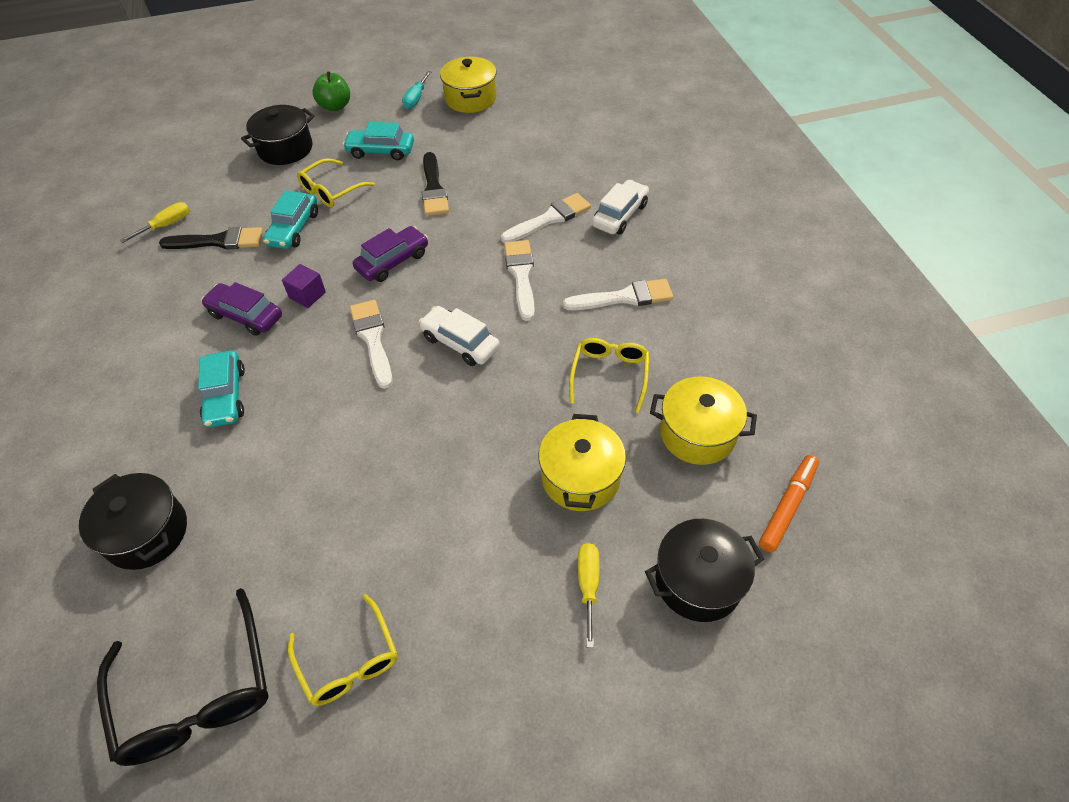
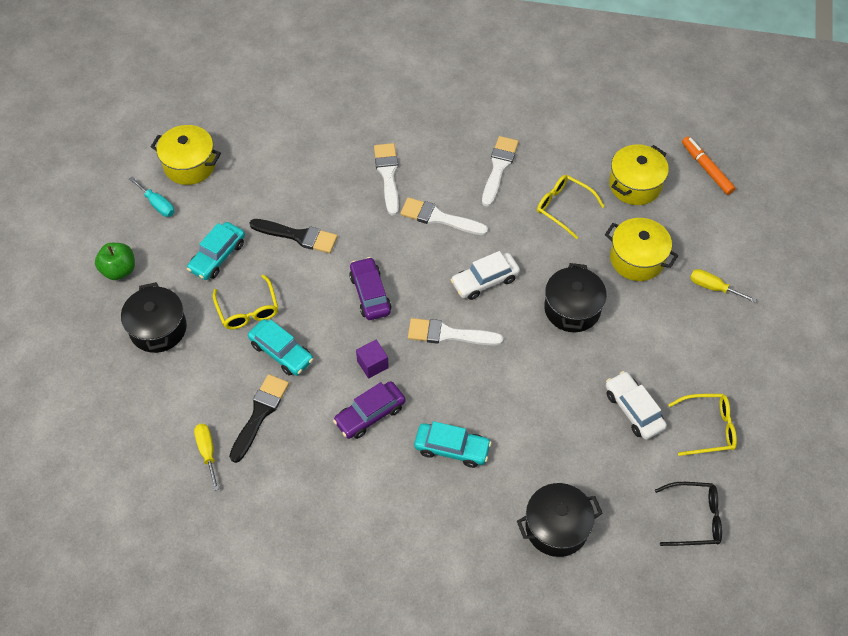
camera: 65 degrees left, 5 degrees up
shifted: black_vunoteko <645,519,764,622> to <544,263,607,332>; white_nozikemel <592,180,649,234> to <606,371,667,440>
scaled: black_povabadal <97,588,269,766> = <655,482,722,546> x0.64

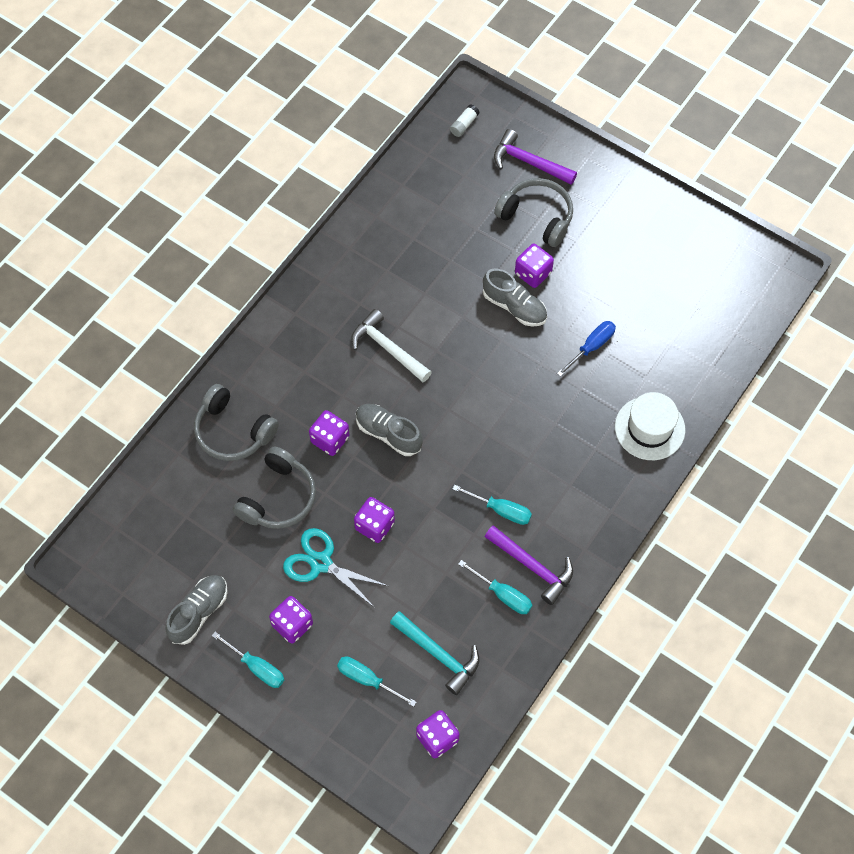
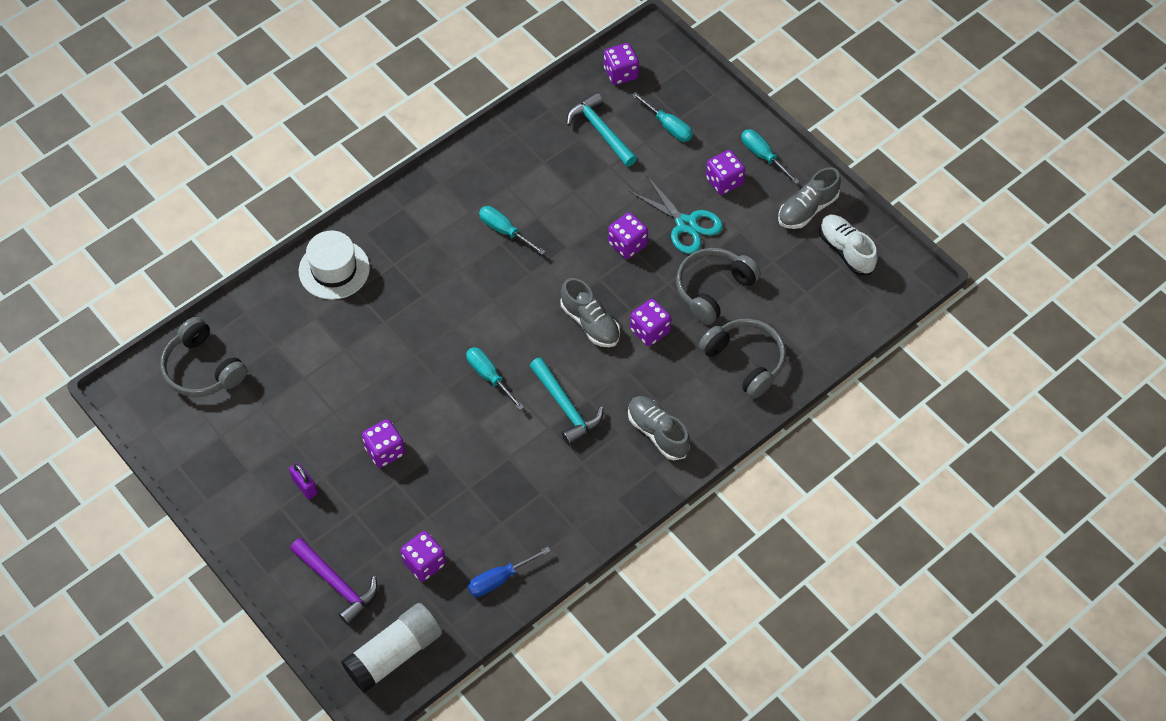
camera: 165 degrees left, 5 degrees down
gone: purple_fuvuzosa <485,525,573,605>
new: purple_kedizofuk <289,463,318,499>; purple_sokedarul <401,531,446,582>; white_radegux <819,214,878,276>
shifted: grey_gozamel <494,178,573,247> to <160,317,247,397>; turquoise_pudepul <458,560,532,614> to <466,347,524,410>; blue_pudepul <557,321,616,377> to <468,547,550,597>; grey_radegux <483,269,547,327> to <628,396,690,460>
repainted: white_fuvuzosa <351,309,432,382> to turquoise_fuvuzosa <530,357,603,446>
scaled: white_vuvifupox <450,104,479,137> = <341,603,442,693> x2.32

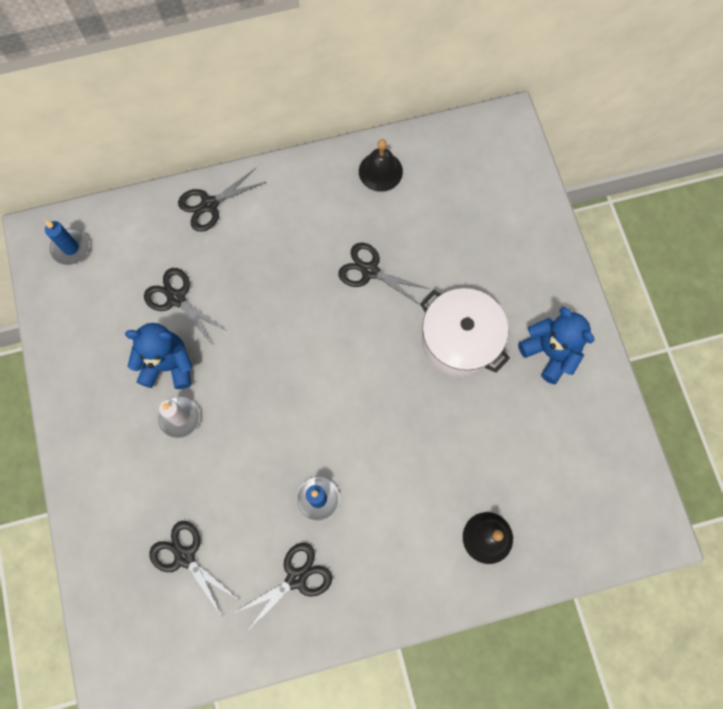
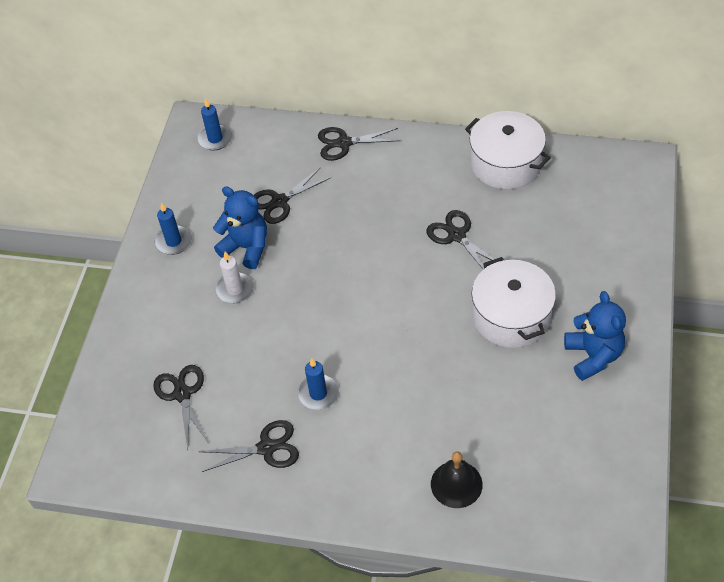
camera: 30 degrees right, 20 degrees down
new: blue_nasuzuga <154,202,192,255>
swapped: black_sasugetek <359,139,403,192> to white_vunoteko <465,111,551,189>
rotated: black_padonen <144,268,225,345> = <254,167,332,224> 105 degrees counterclockwise

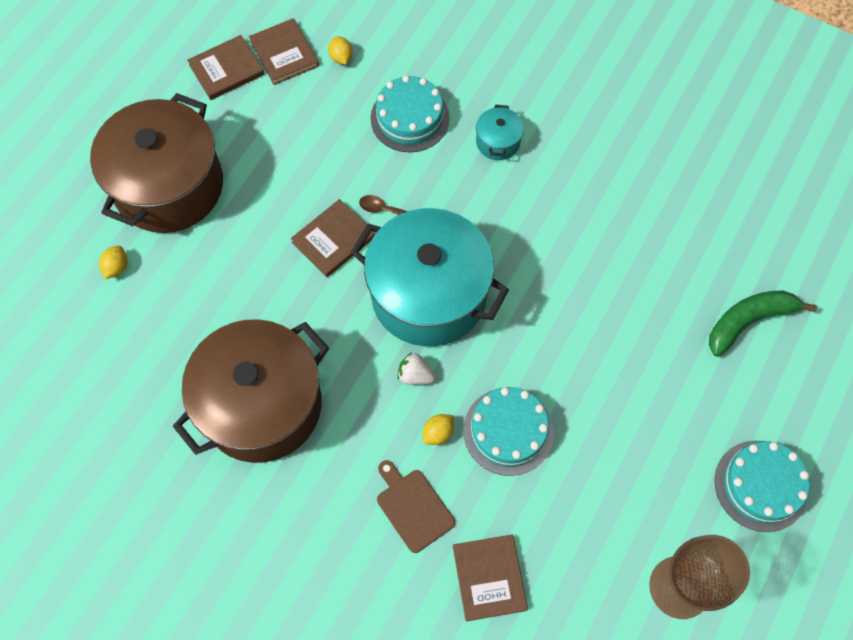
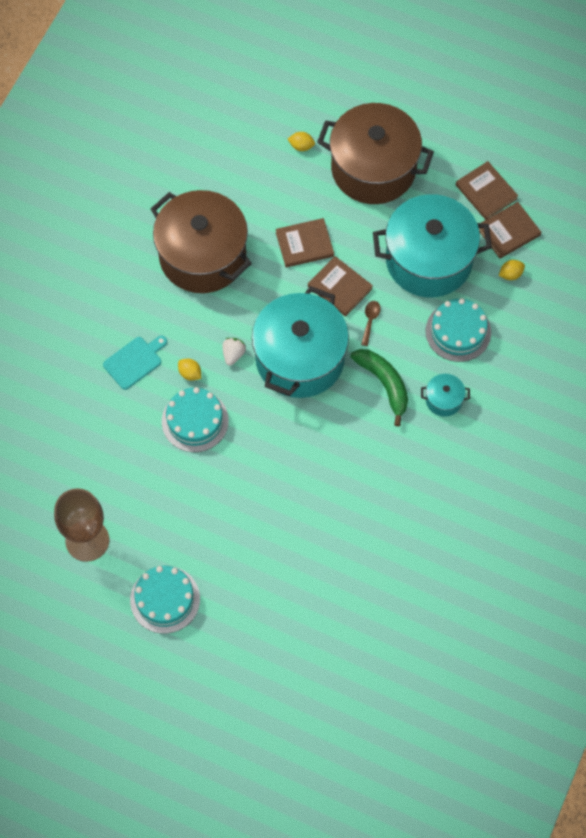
camera: 85 degrees right, 0 degrees up
new: turquoise_vunoteko <373,194,492,297>
shifted: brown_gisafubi <453,534,528,622> to <276,218,334,268>; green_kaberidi <709,290,817,357> to <350,349,408,427>
repainted: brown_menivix <377,460,455,553> to turquoise_menivix <103,336,167,390>

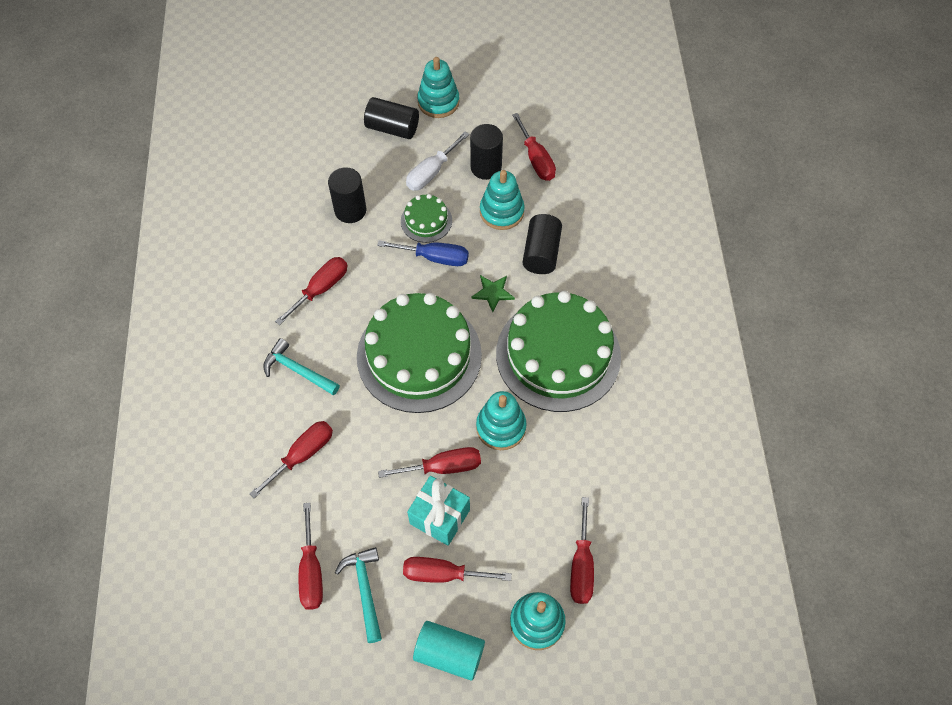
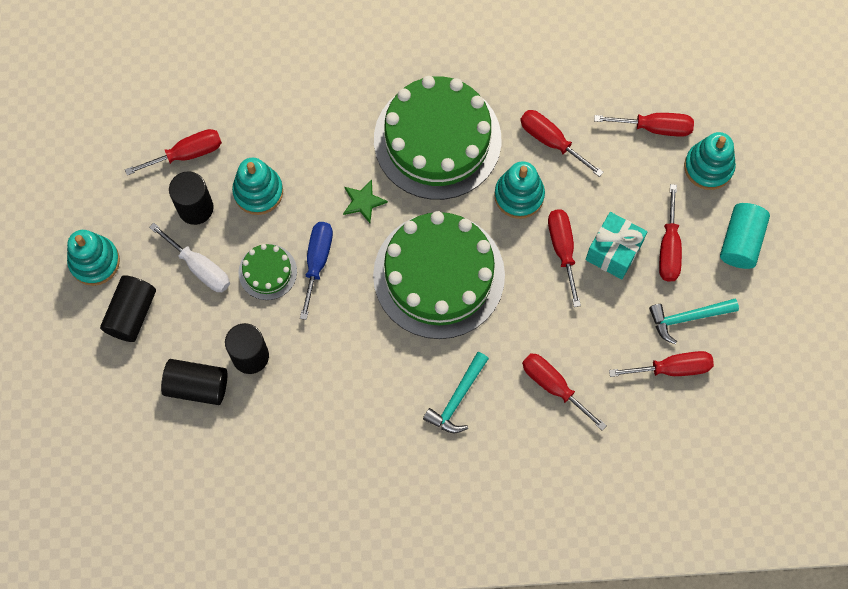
camera: 90 degrees left, 10 degrees up
shifted: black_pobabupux <523,214,562,274> to <161,359,227,405>; red_pudepul <275,257,348,325> to <520,110,604,177>

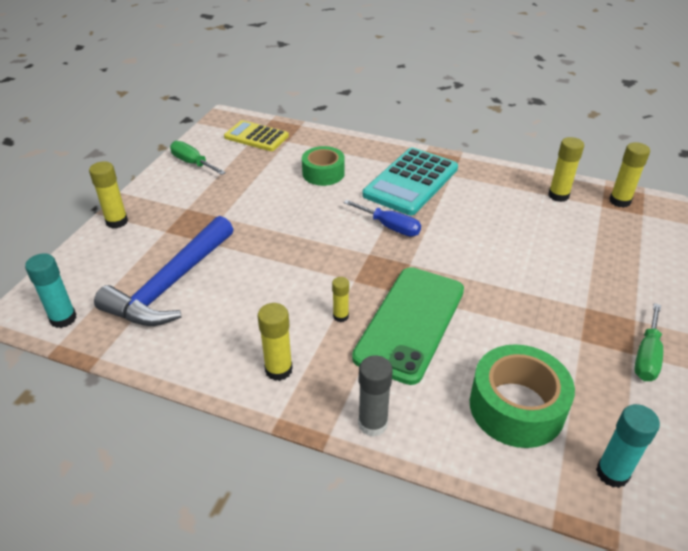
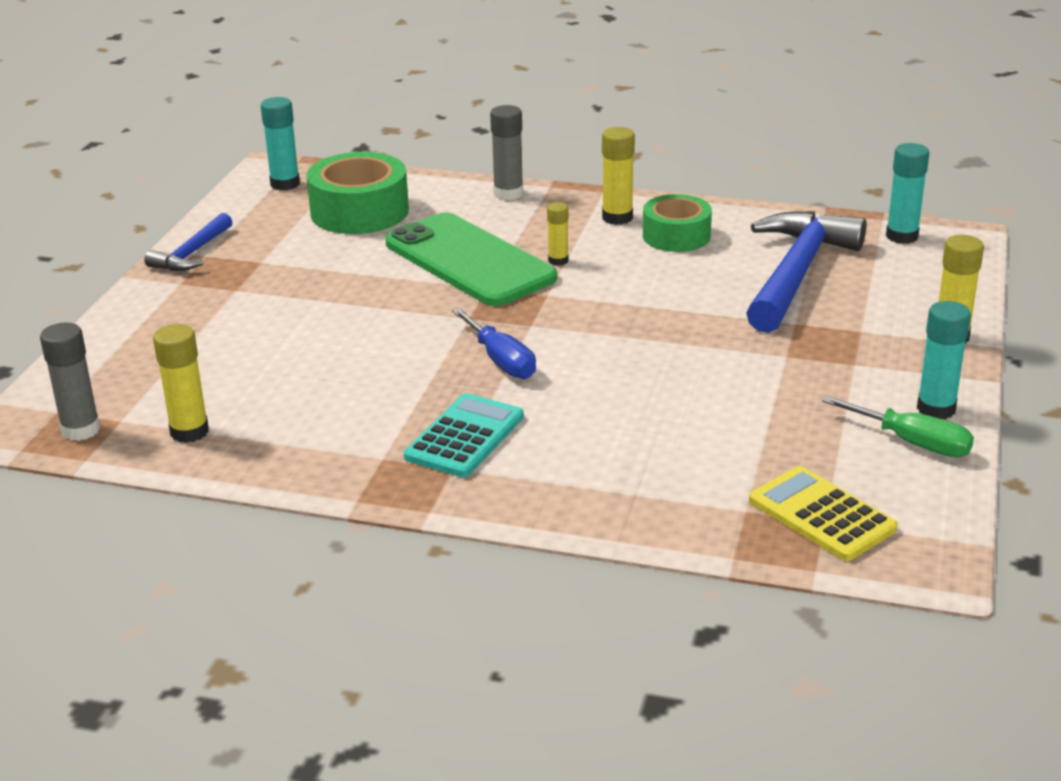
camera: 175 degrees right, 10 degrees down
new: turquoise_vuvifupox <917,301,971,419>
shifted: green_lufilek <302,146,345,186> to <643,194,712,252>
swapped: green_pudepul <634,303,663,381> to blue_fuvuzosa <144,213,232,271>
repainted: yellow_vuvifupox <609,142,650,208> to grey_vuvifupox <40,323,100,441>
rotated: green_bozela <352,267,464,385> = <385,212,557,306> 60 degrees counterclockwise; blue_pudepul <343,200,421,237> = <452,308,536,379> 150 degrees counterclockwise; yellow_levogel <224,120,289,151> = <749,466,898,561> 150 degrees counterclockwise
scaled: turquoise_levogel <363,148,458,215> = <404,393,524,477> x0.64

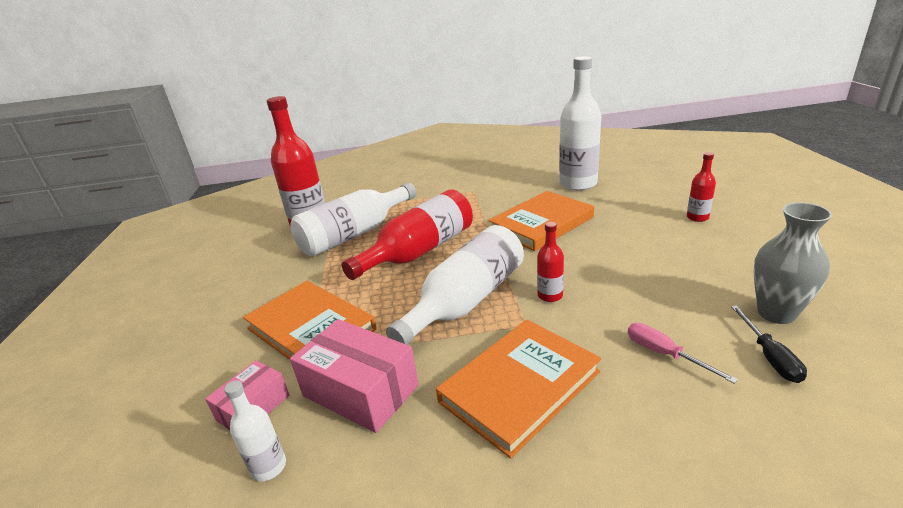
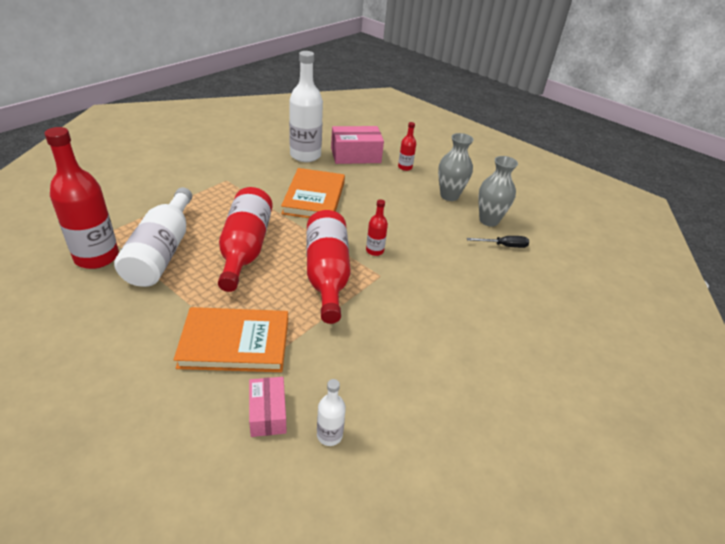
camera: 50 degrees left, 10 degrees up
gone: orange_gisafubi <436,320,601,458>; pink_pudepul <628,323,738,384>
new: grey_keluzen <438,133,474,201>
shifted: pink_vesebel <290,319,419,433> to <331,126,384,164>
repainted: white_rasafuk <386,225,524,345> to red_rasafuk <306,210,351,324>
rotated: black_pudepul <731,305,807,383> = <467,236,529,248> 45 degrees counterclockwise

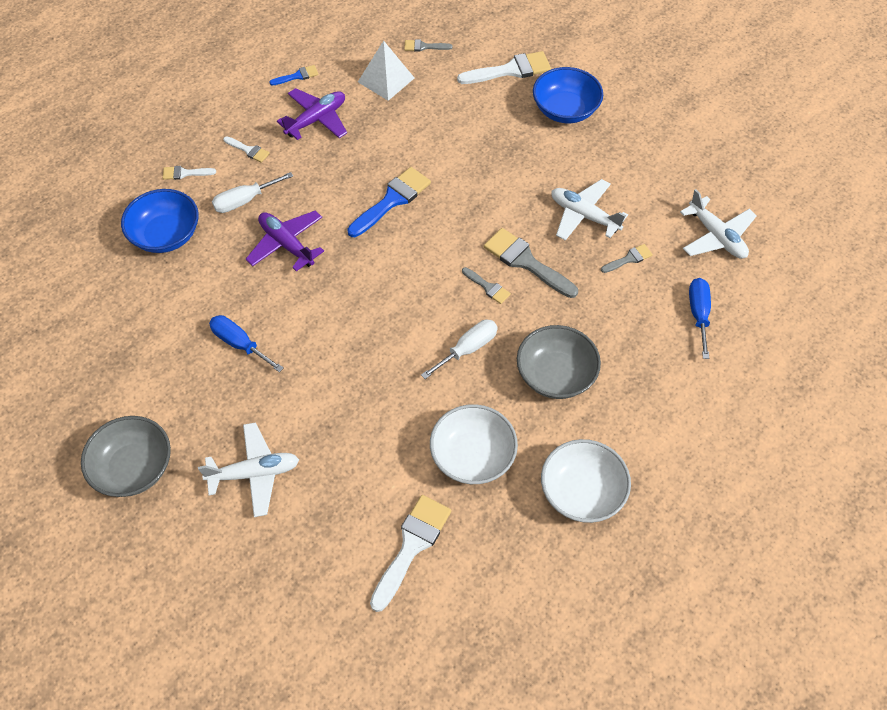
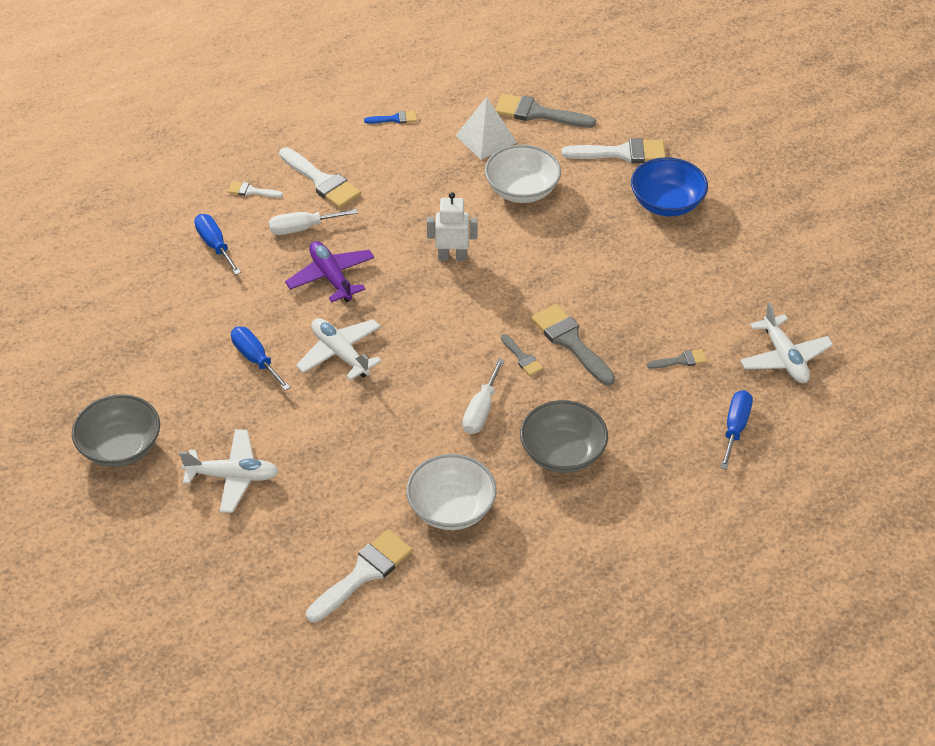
camera: 15 degrees right, 10 degrees down
gone: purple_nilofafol <277,88,347,140>
shifted: white_nilofafol <551,179,628,241> to <296,318,381,380>; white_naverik <541,439,631,523> to <485,145,561,203>
swapped: blue_naverik <121,189,199,253> to blue_pudepul <194,214,241,275>; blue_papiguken <347,167,431,237> to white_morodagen <427,192,478,261>
rotated: white_pudepul <421,319,498,379> = <462,358,505,434> 135 degrees clockwise
scaled: white_papiguken <223,136,270,163> = <279,147,361,208> x1.92; grey_papiguken <404,39,453,52> = <495,93,596,128> x1.92

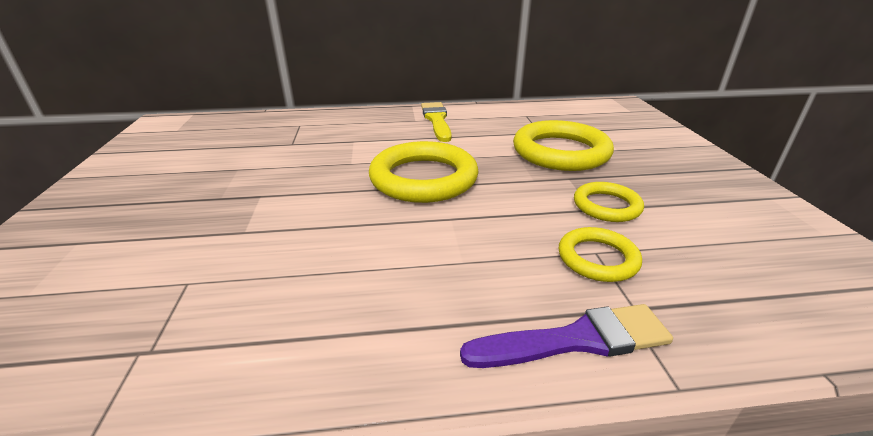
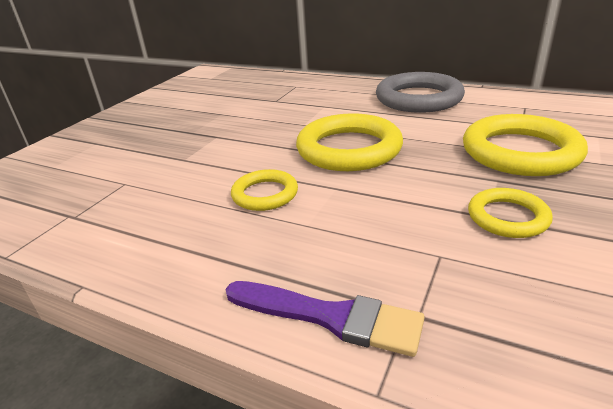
camera: 35 degrees right, 0 degrees up
shifted: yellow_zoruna <559,227,642,282> to <231,169,298,211>
swapped: yellow_papiguken <421,102,451,142> to grey_zoruna <376,72,465,113>

